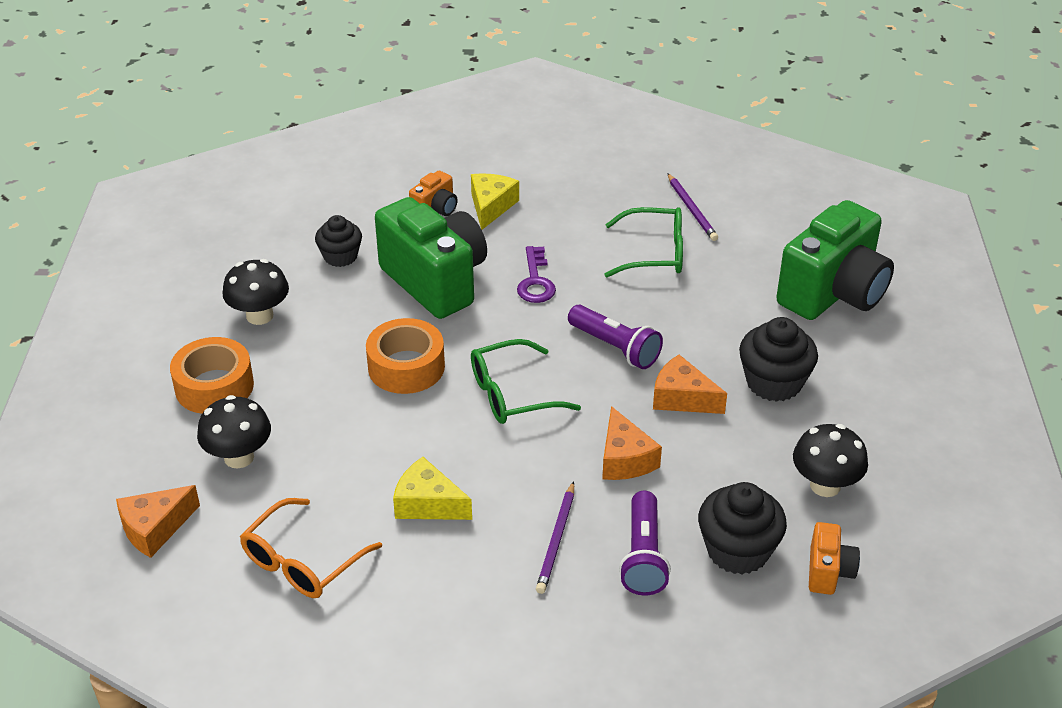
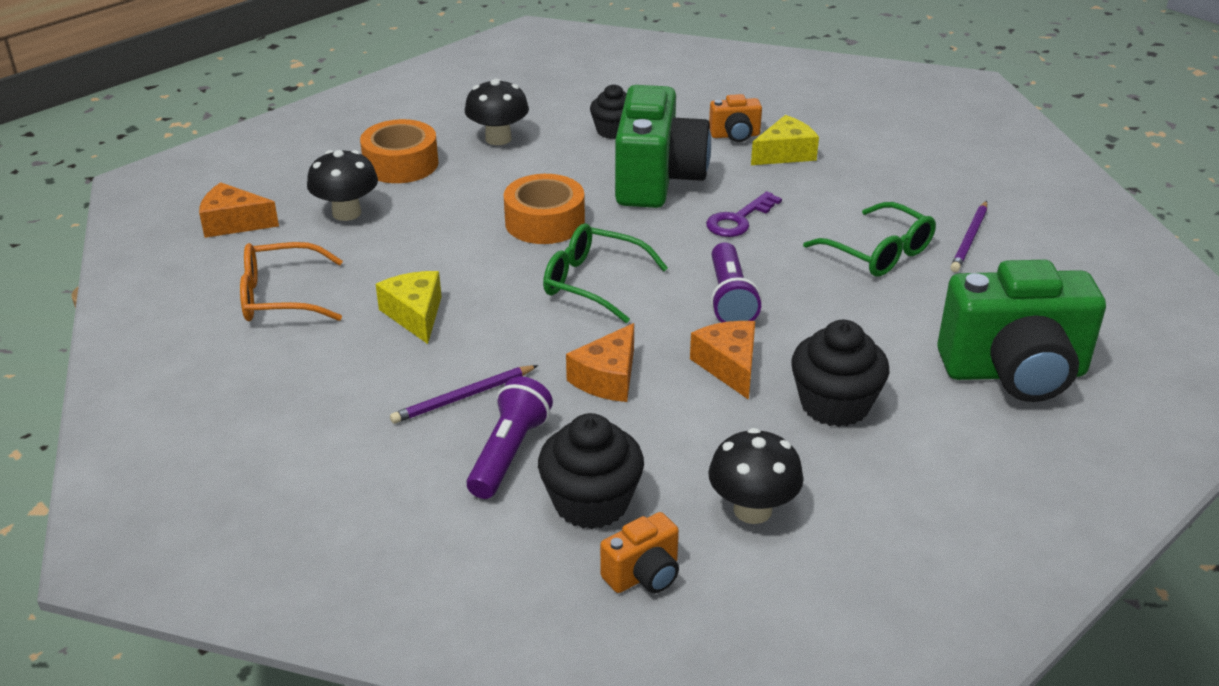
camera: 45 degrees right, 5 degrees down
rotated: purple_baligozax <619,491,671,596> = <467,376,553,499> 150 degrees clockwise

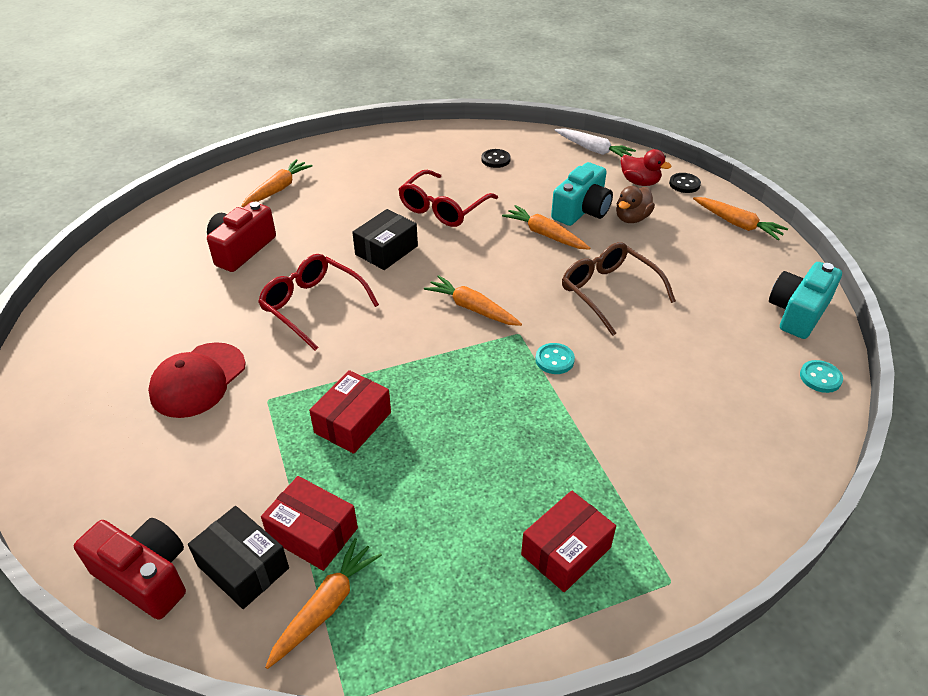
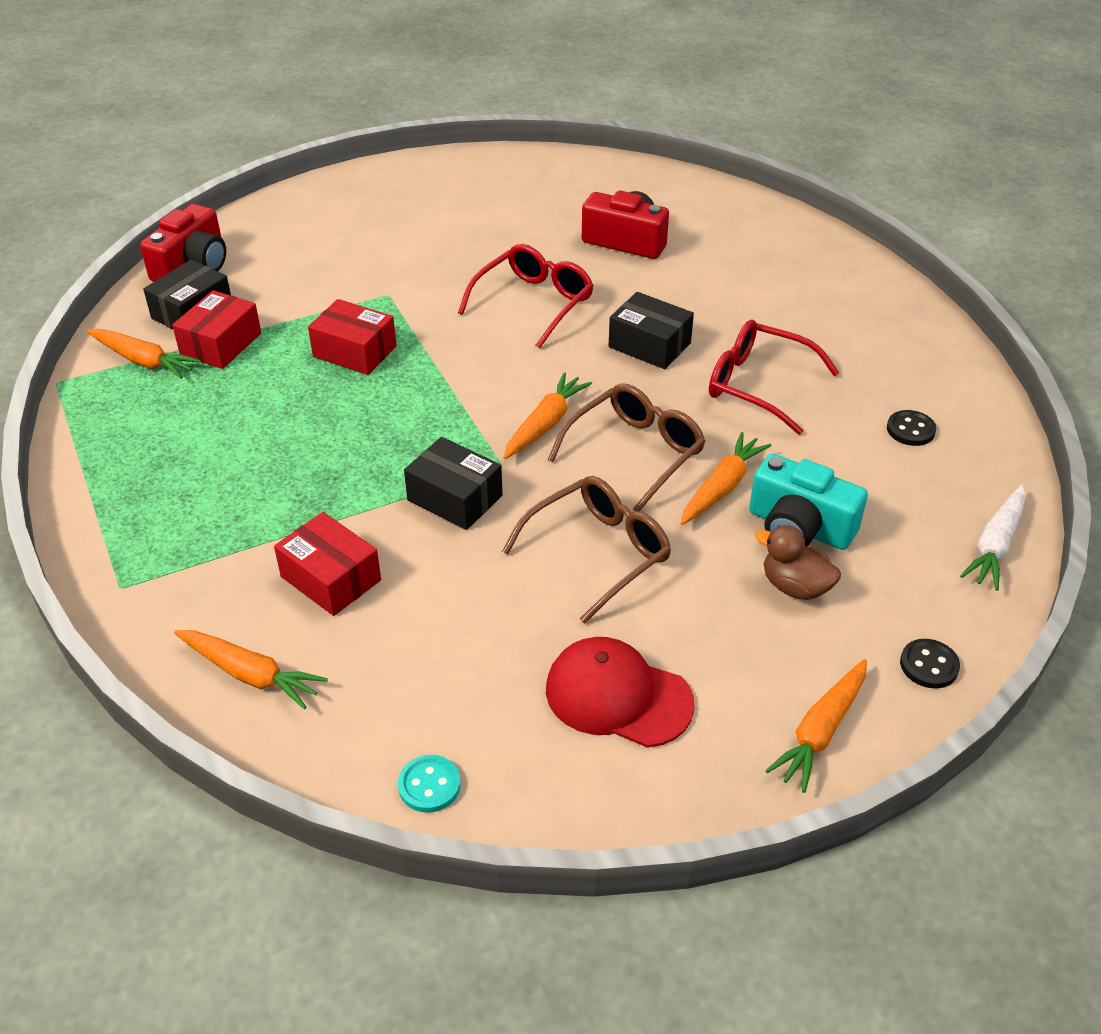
camera: 85 degrees right, 0 degrees up
gone: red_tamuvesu <621,149,671,186>; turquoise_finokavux <769,262,842,339>
new: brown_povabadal <548,383,706,511>
shifted: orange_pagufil <242,159,313,207> to <174,630,328,709>; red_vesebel <521,491,616,592> to <274,512,381,616>; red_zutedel <148,342,245,418> to <546,637,695,748>
swapped: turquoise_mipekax <535,343,575,374> to black_vesebel <404,437,503,530>

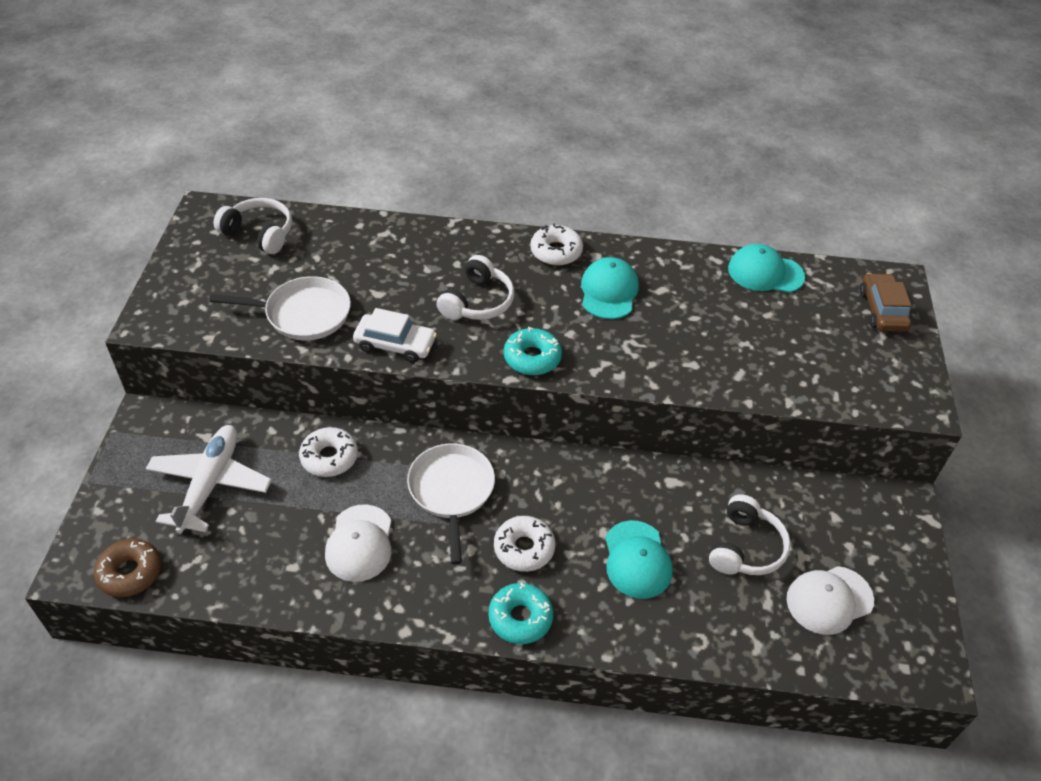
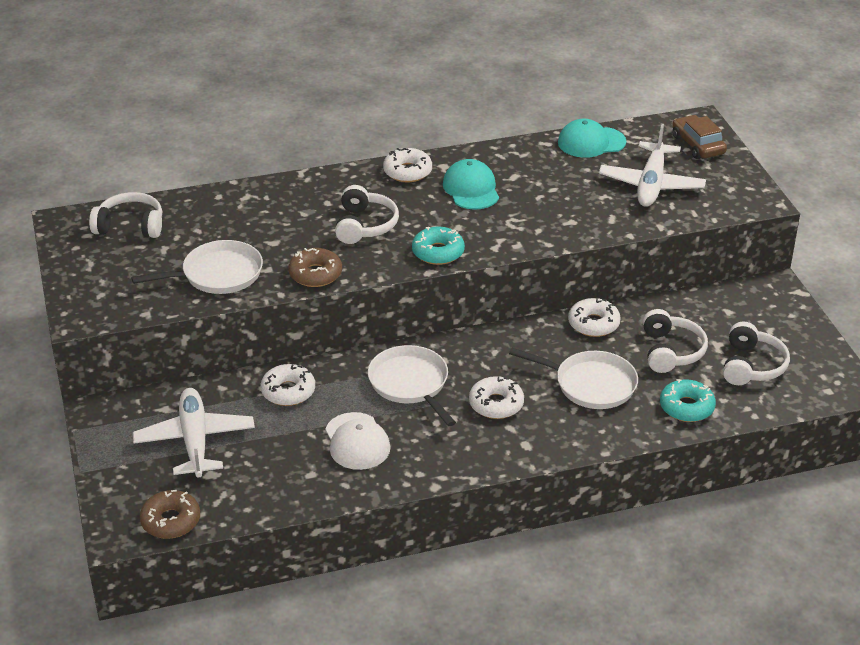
camera: 20 degrees left, 10 degrees down
new: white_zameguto <568,298,621,337>; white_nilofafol <599,124,706,207>
shifted: turquoise_zameguto <488,583,553,644> to <660,379,716,422>
swapped: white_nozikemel <353,308,437,363> to brown_zameguto <288,248,342,287>; turquoise_zutedel <605,520,673,599> to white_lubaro <509,348,638,409>; white_zutedel <787,566,874,635> to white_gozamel <723,322,790,385>

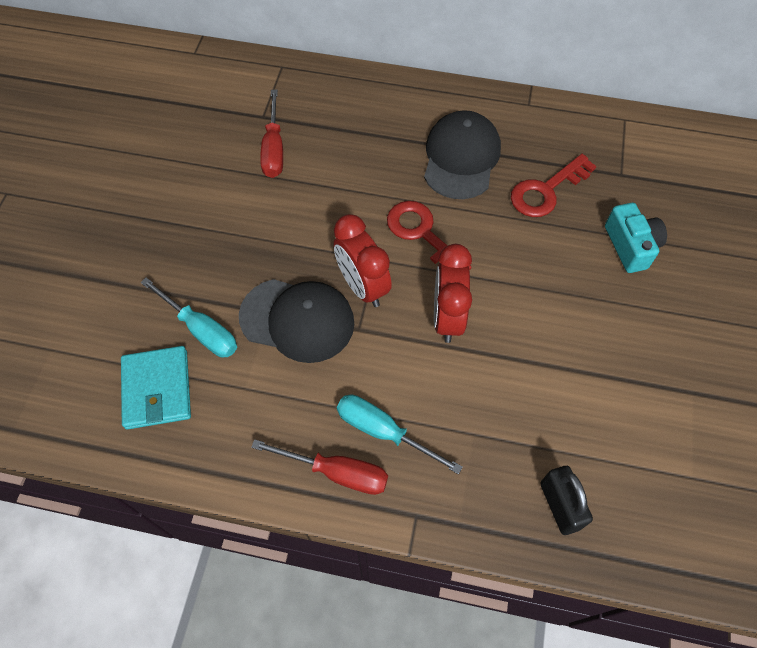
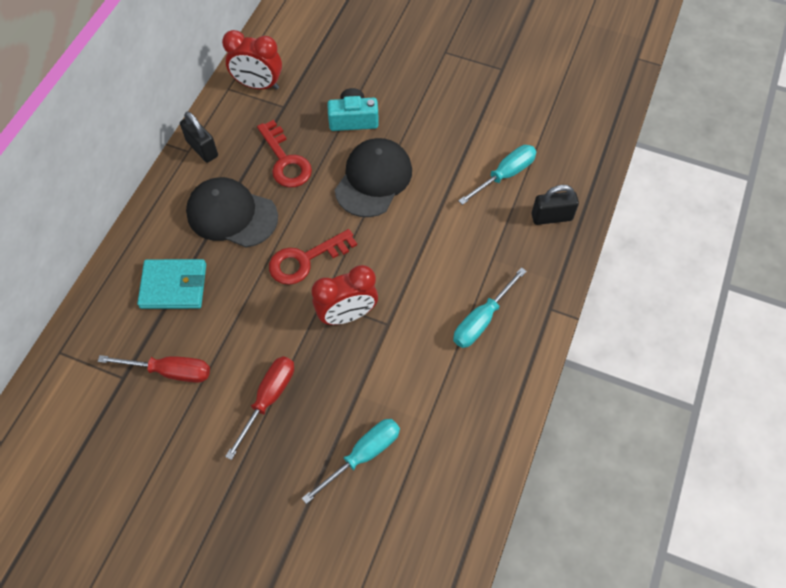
camera: 80 degrees left, 0 degrees up
new: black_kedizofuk <180,112,218,163>; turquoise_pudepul <458,145,537,205>
shifted: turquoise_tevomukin <121,346,191,429> to <137,259,206,309>; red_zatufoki <434,244,472,343> to <222,30,282,90>; red_pudepul <251,439,388,495> to <225,356,294,460>; black_zutedel <239,279,354,363> to <335,138,412,217>

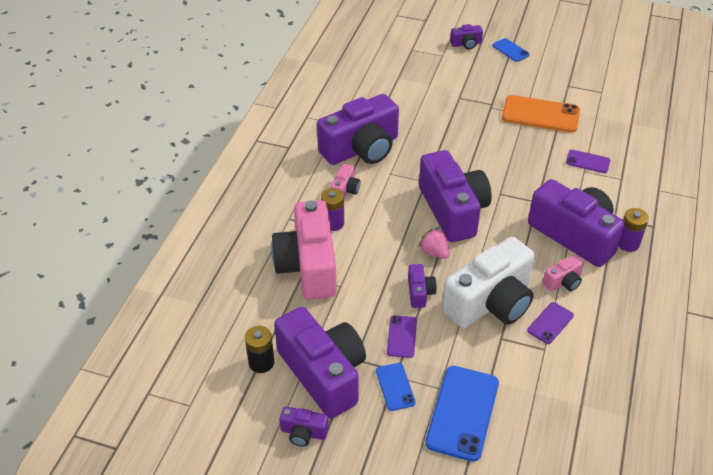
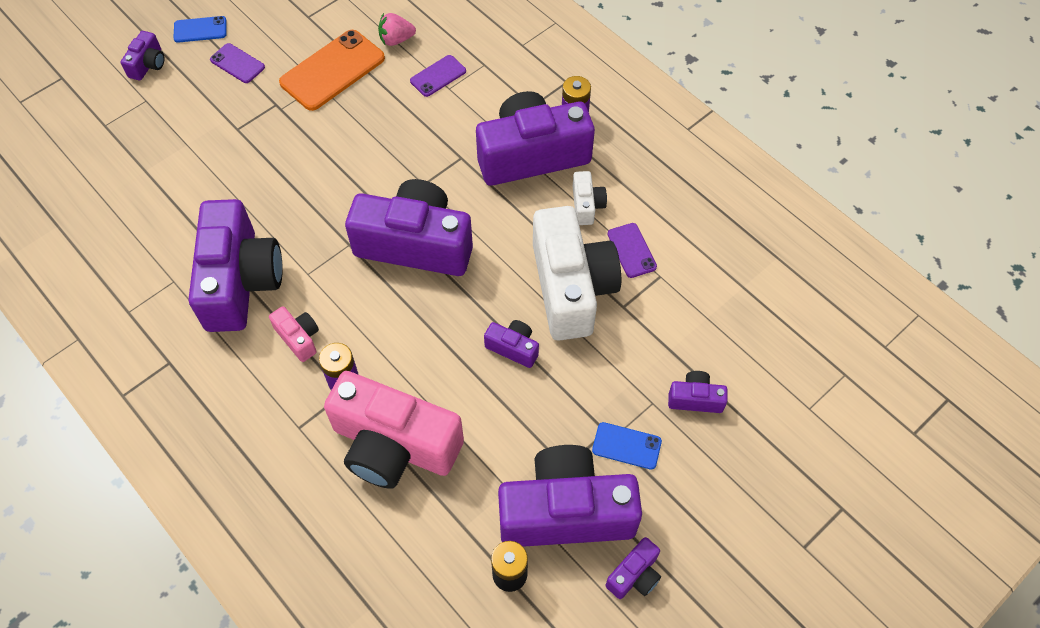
camera: 60 degrees left, 15 degrees up
shifted: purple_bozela <387,315,417,358> to <210,43,265,83>; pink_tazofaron <419,228,450,259> to <378,13,416,46>
swapped: blue_bozela <425,366,499,462> to purple_finokavux <668,371,728,413>
repainted: pink_finokavux <543,255,584,292> to white_finokavux <573,171,607,225>

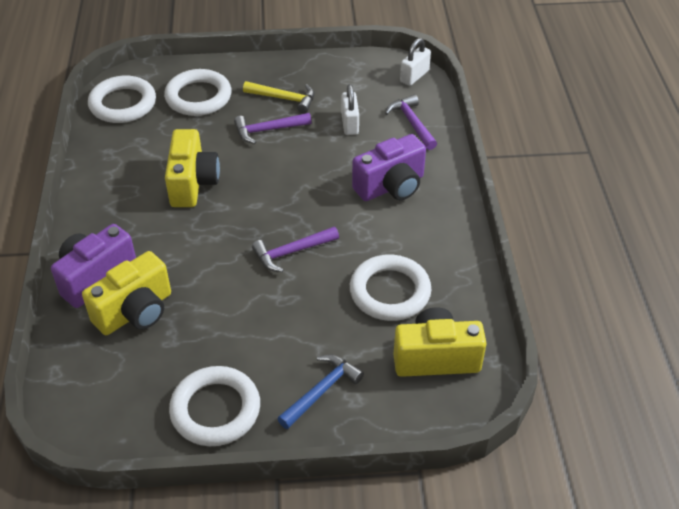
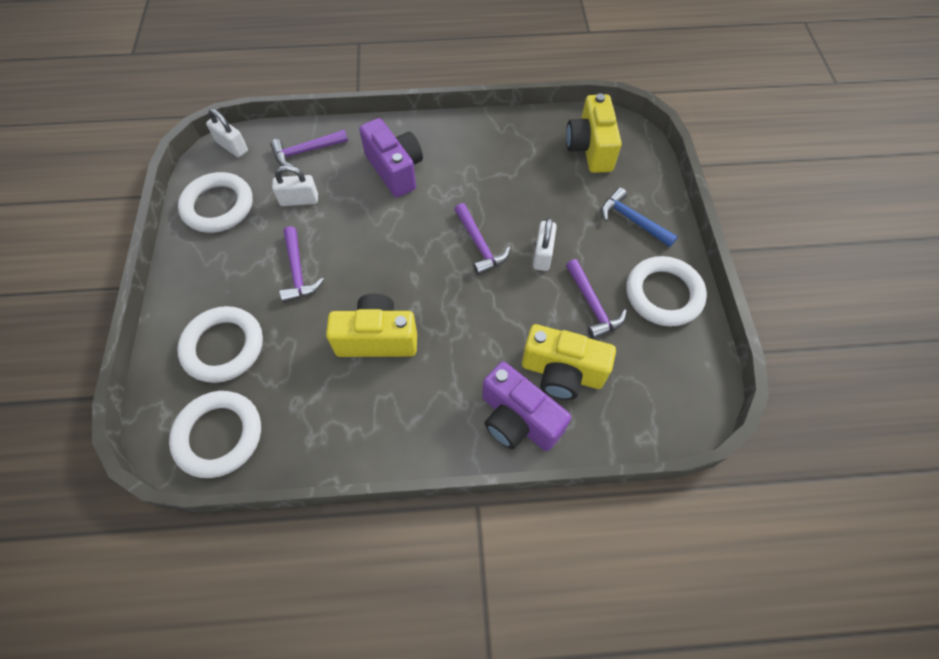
camera: 90 degrees left, 15 degrees up
gone: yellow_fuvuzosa <243,81,314,113>
new: white_kedizofuk <533,218,557,271>; purple_fuvuzosa <566,259,627,339>
shifted: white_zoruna <350,255,431,321> to <178,172,253,233>
rotated: yellow_finokavux <82,251,171,335> = <522,324,616,400> 150 degrees clockwise

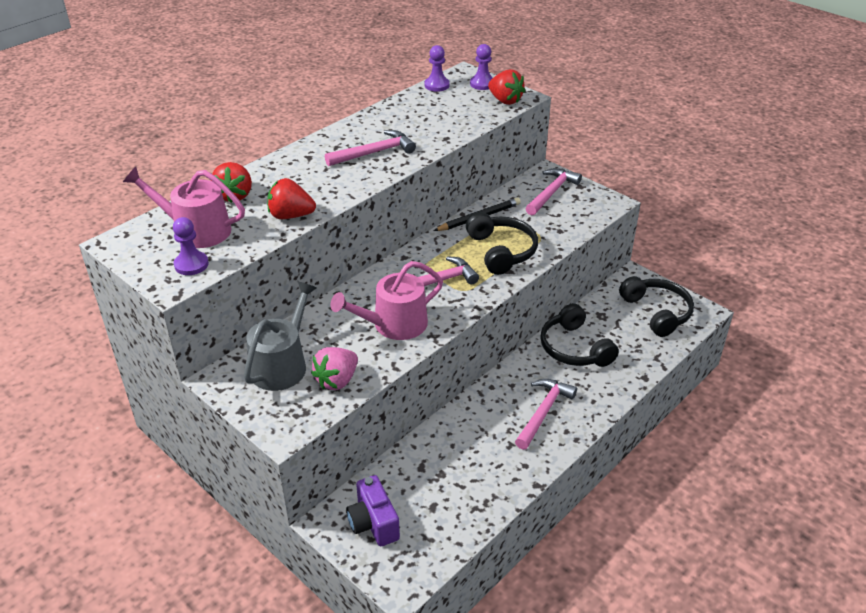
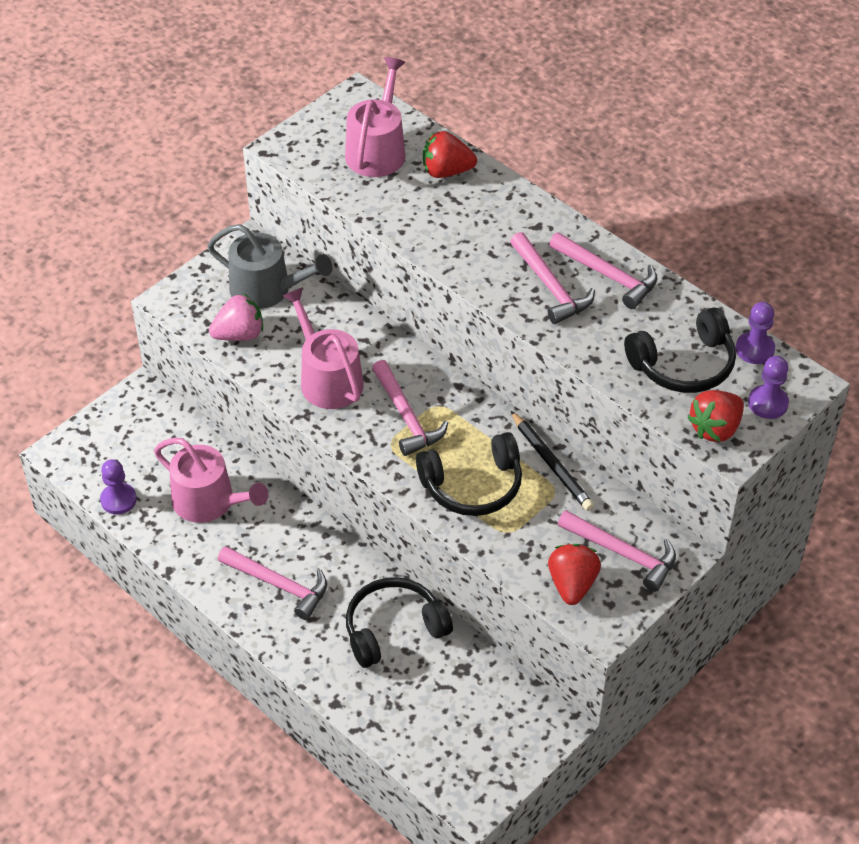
camera: 90 degrees right, 10 degrees up
gone: purple_finokavux <346,475,400,546>
new: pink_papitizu <154,438,268,523>; pink_fuvuzosa <549,232,657,309>
shifted: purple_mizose <173,217,209,275> to <100,459,137,515>; red_tazofaron <267,178,316,219> to <548,544,601,605>; black_gozamel <619,276,694,337> to <624,307,736,393>
rotated: pink_tazofaron <311,347,358,390> = <209,294,263,341> 120 degrees clockwise

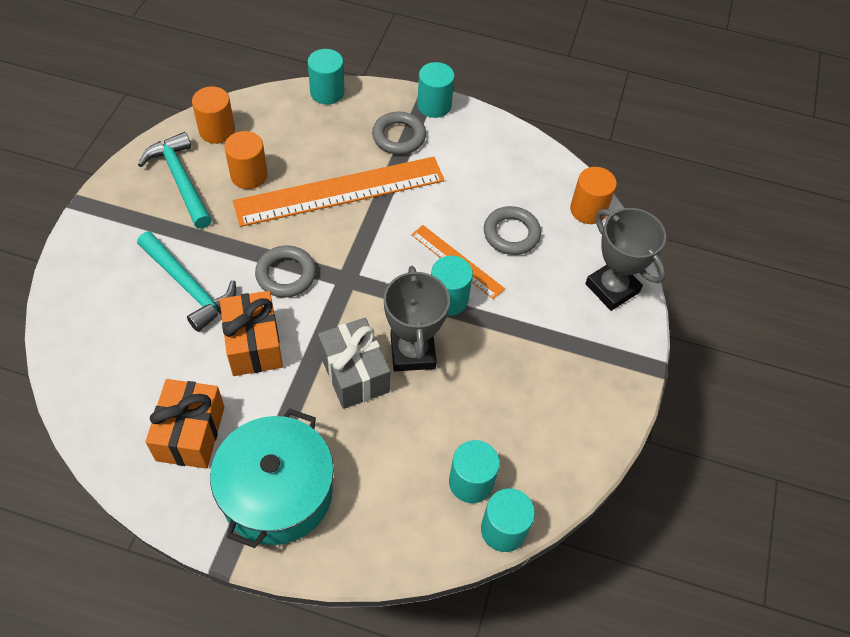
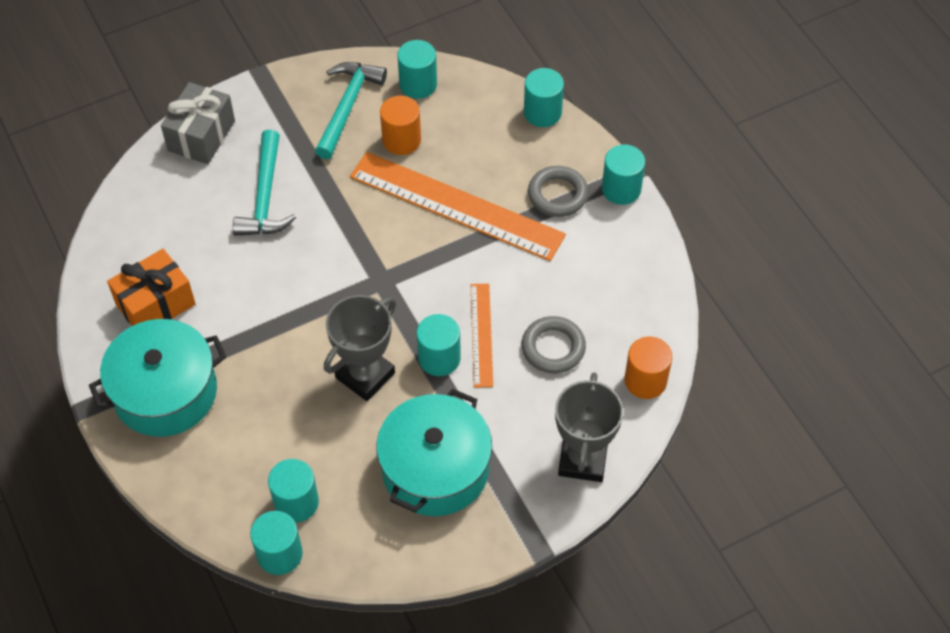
camera: 50 degrees right, 0 degrees up
gone: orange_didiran <220,291,283,376>; grey_zoruna <255,246,316,298>
new: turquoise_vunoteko <376,389,492,516>
shifted: grey_didiran <318,318,390,409> to <161,82,235,164>
repainted: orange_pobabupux <192,86,235,144> to turquoise_pobabupux <397,40,437,99>

